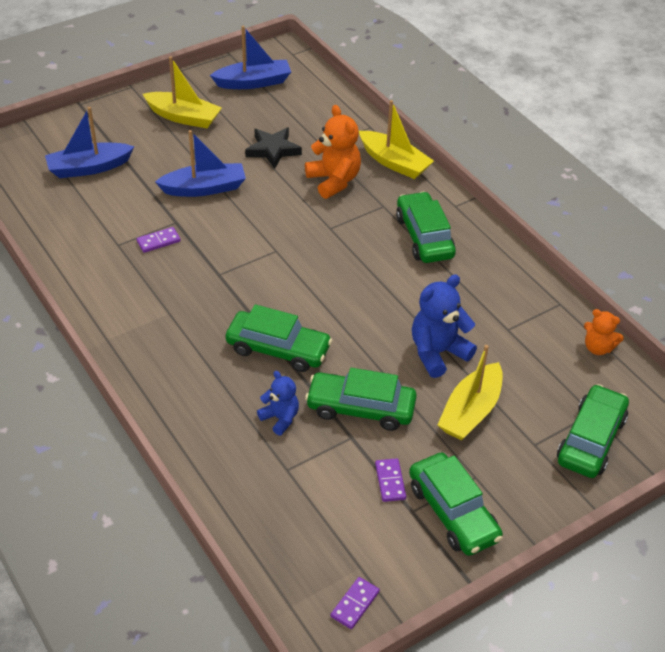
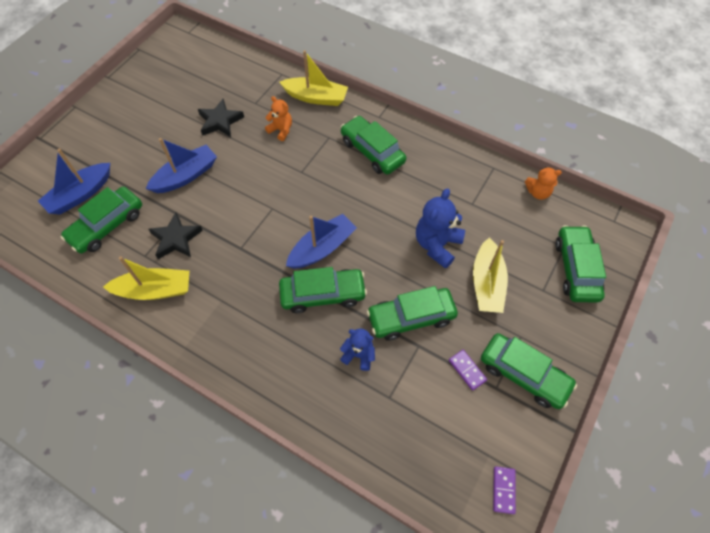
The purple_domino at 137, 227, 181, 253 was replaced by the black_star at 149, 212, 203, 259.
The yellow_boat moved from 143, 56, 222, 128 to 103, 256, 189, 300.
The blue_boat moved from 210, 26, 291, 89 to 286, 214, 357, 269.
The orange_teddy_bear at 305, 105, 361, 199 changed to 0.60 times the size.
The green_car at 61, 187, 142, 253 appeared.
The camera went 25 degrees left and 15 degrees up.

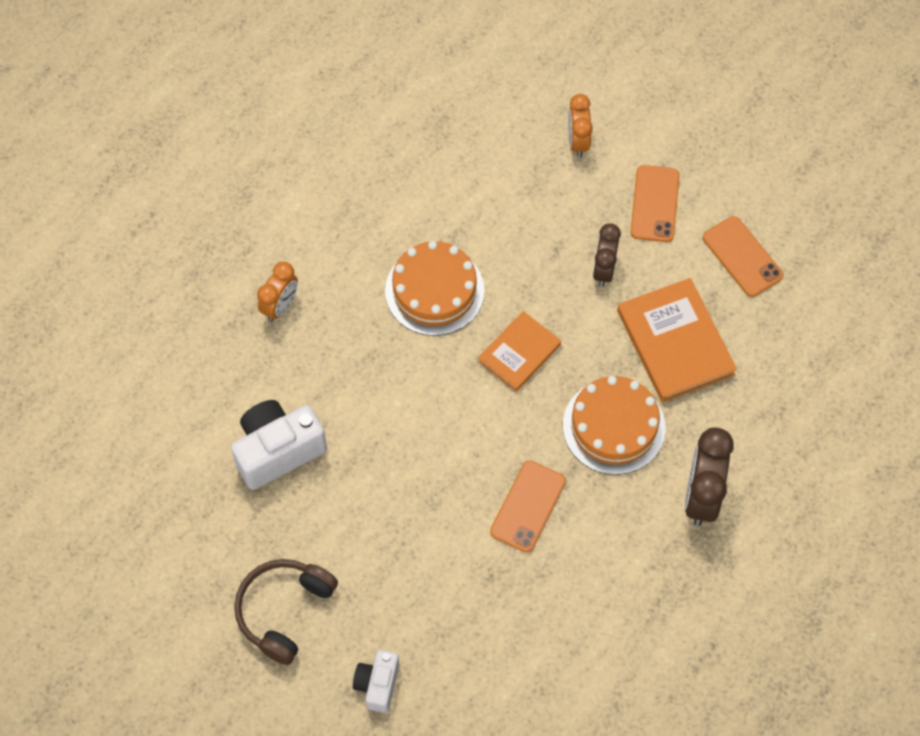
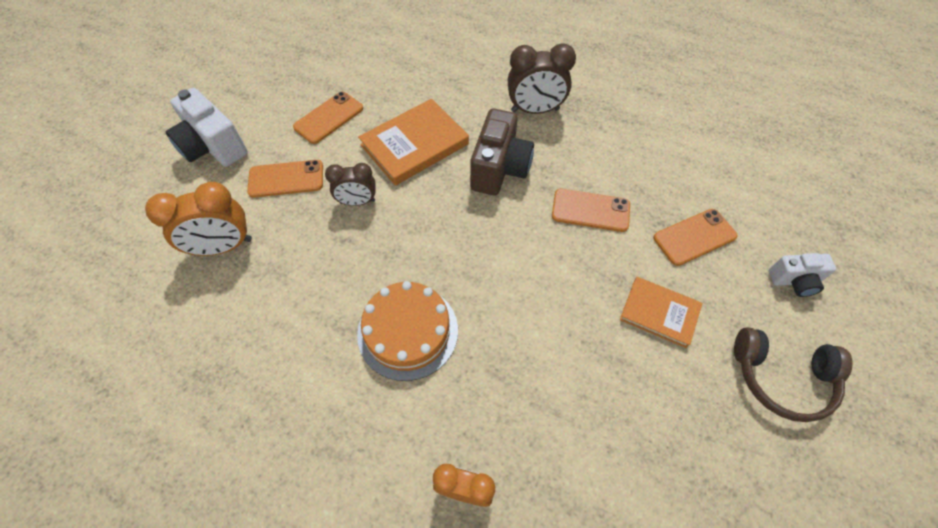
The white_camera moved from 231, 400, 327, 490 to 166, 88, 248, 167.
The orange_book moved from 478, 311, 561, 392 to 620, 277, 702, 348.
The orange_cake at 563, 376, 666, 475 was replaced by the brown_camera at 470, 109, 534, 195.
The orange_clock at 568, 94, 593, 158 changed to 1.55 times the size.
The orange_phone at 653, 209, 738, 266 appeared.
The camera went 105 degrees left and 5 degrees down.

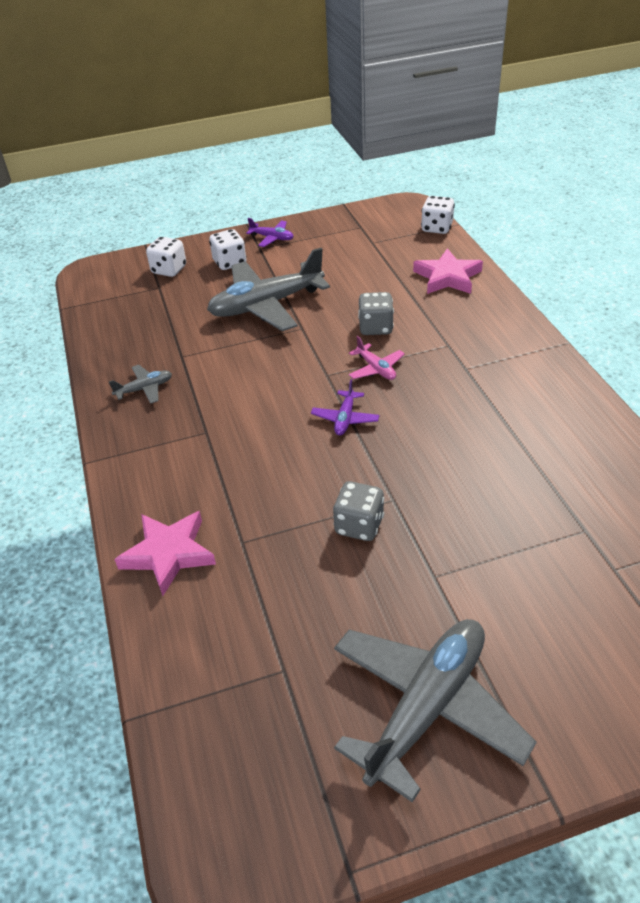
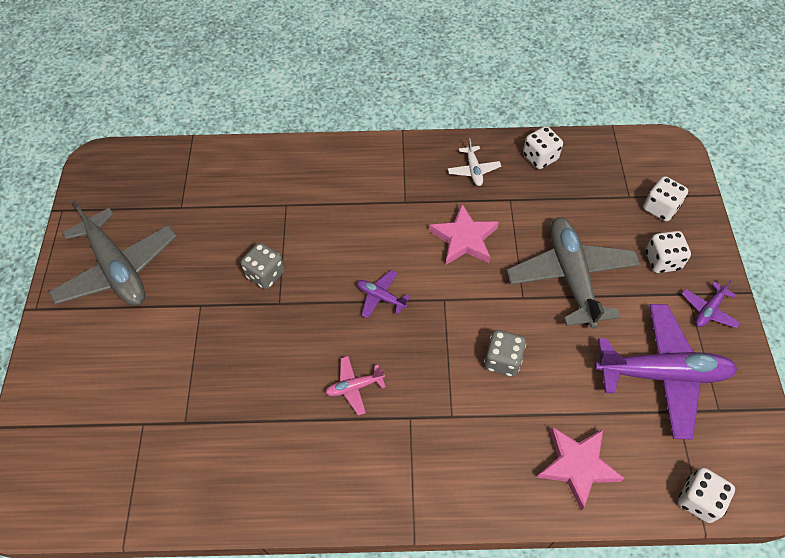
The grey_plane at 109, 365, 172, 404 became the white_plane at 448, 138, 501, 186.
The pink_star moved from 114, 511, 216, 596 to 429, 204, 499, 265.
The pink_plane moved from 349, 336, 405, 380 to 325, 356, 386, 415.
The white_dice at 523, 126, 563, 169 appeared.
The purple_plane at 595, 304, 737, 439 appeared.
The camera went 105 degrees right and 15 degrees up.

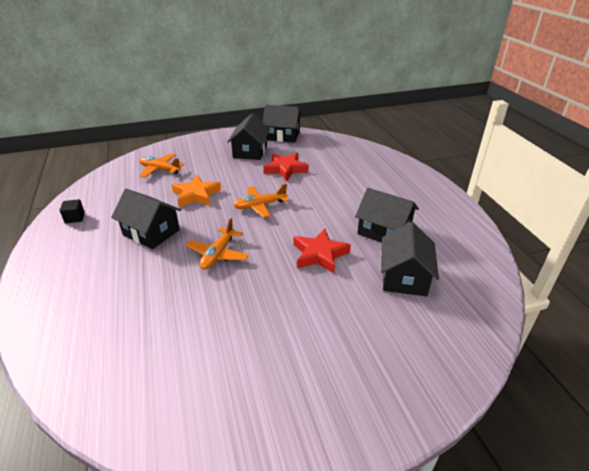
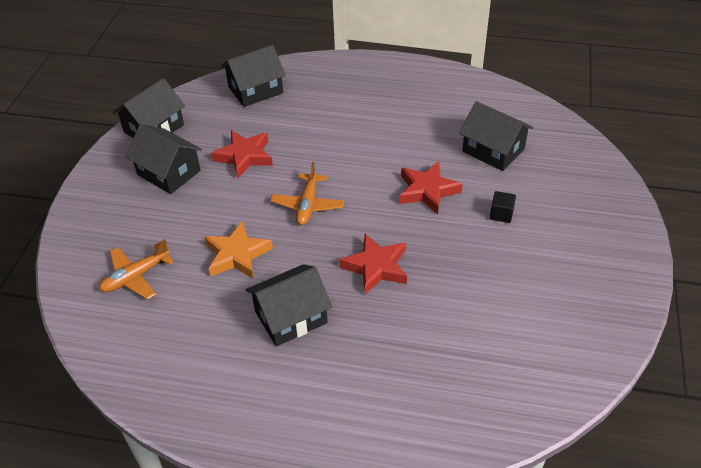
The black_cube moved from 60, 199, 85, 223 to 490, 191, 516, 223.
The orange_plane at 186, 218, 249, 270 was replaced by the red_star at 339, 234, 407, 295.
The black_house moved from 355, 188, 419, 243 to 221, 45, 286, 107.
The camera went 60 degrees left and 10 degrees up.

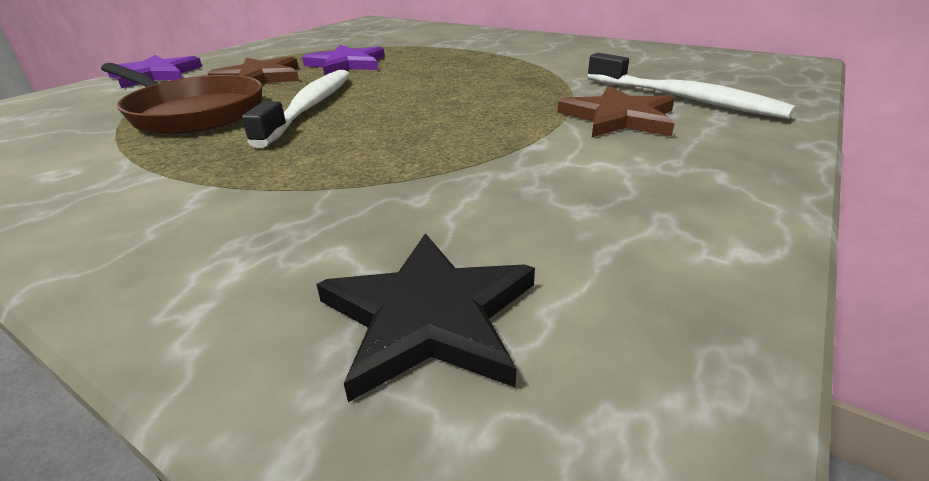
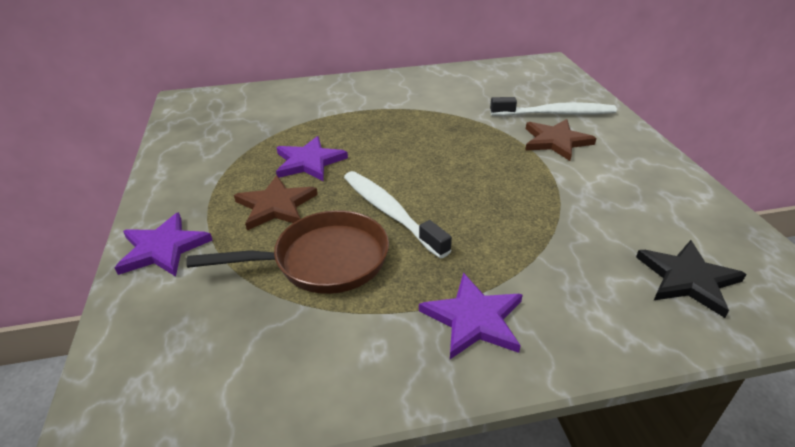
The purple_star at 419, 273, 523, 359 appeared.
The camera went 45 degrees left and 5 degrees up.

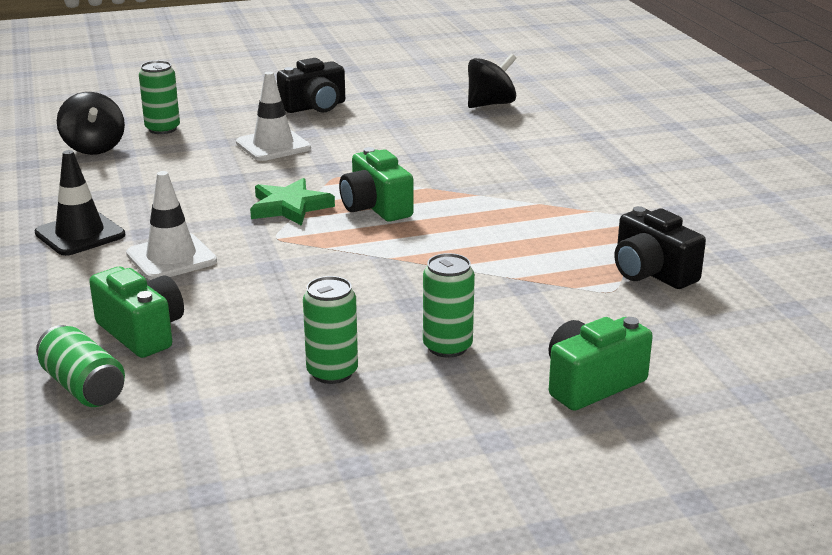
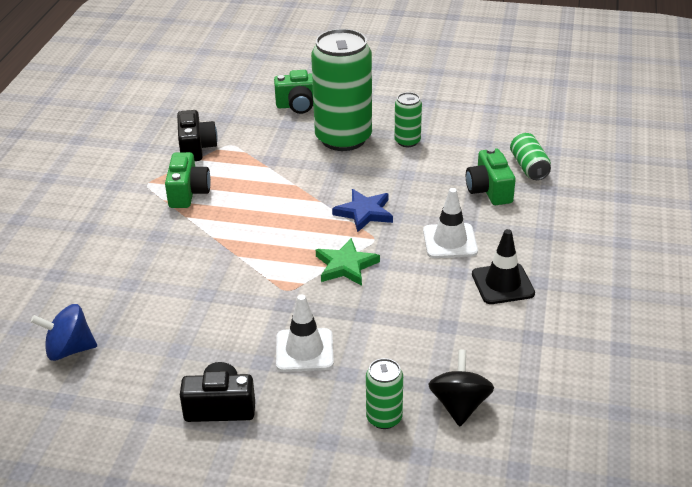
The green_camera moved from 339, 147, 413, 222 to 165, 152, 211, 208.
The green_can at 423, 253, 475, 358 changed to 2.18 times the size.
The black_spinning_top at 468, 54, 517, 108 became the blue_spinning_top at 31, 304, 97, 361.
The blue_star at 332, 189, 393, 232 appeared.
The camera went 150 degrees left and 10 degrees up.

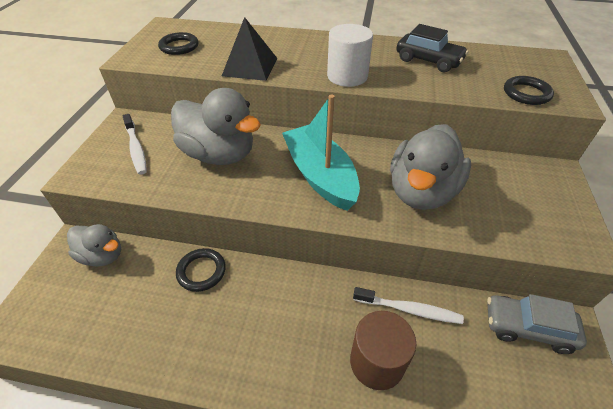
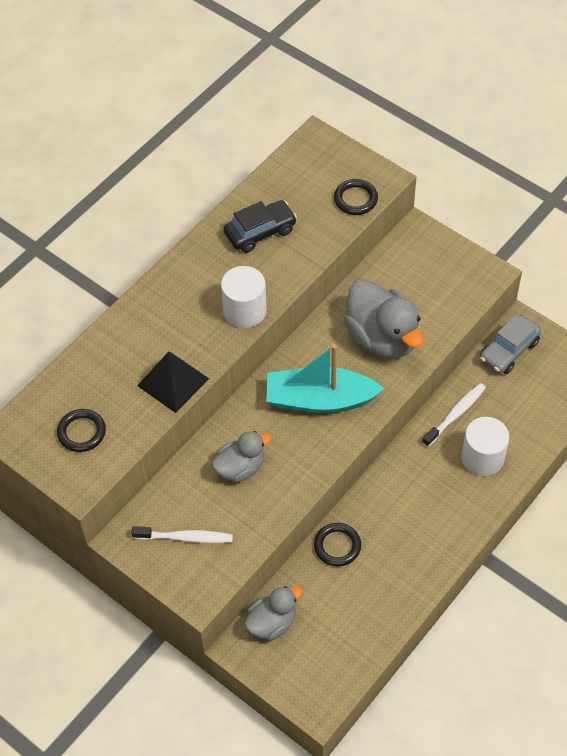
The grey_duck at 171, 88, 261, 165 changed to 0.59 times the size.
The brown_cylinder at 350, 311, 416, 390 became the white_cylinder at 461, 417, 509, 476.
The camera went 60 degrees left and 10 degrees up.

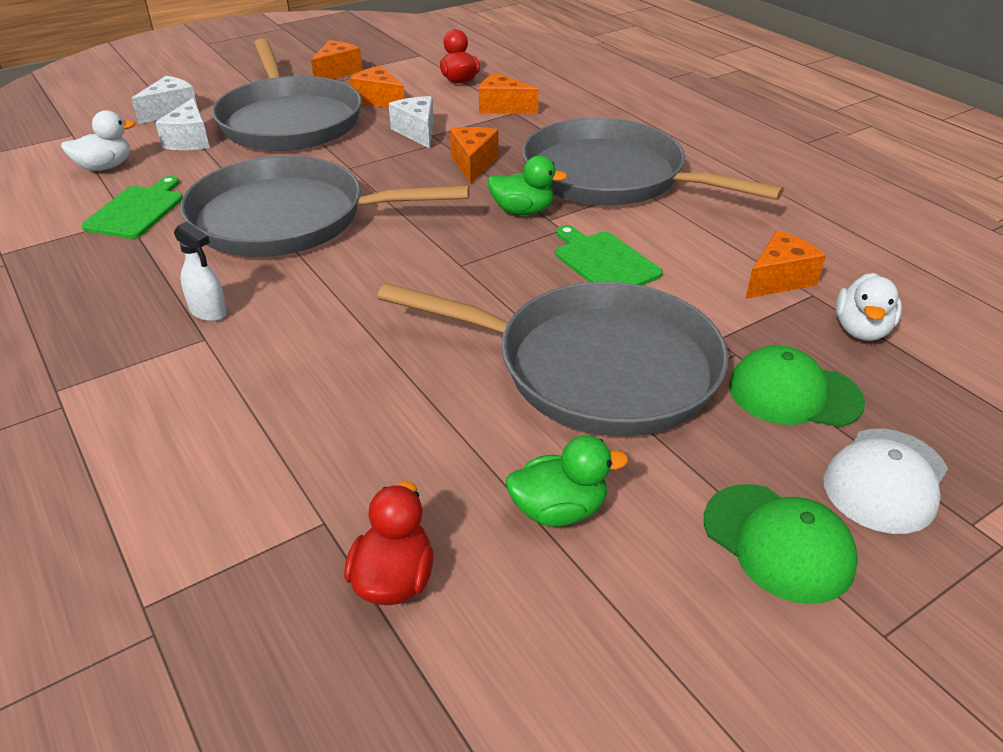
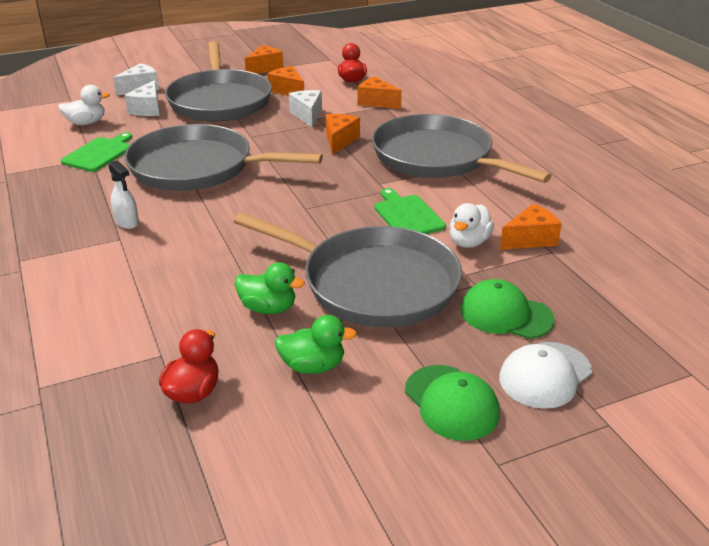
The green_duck moved from 487, 156, 568, 215 to 235, 262, 305, 314.
The white_duck moved from 836, 273, 902, 341 to 449, 203, 494, 248.
The camera went 10 degrees right and 5 degrees down.

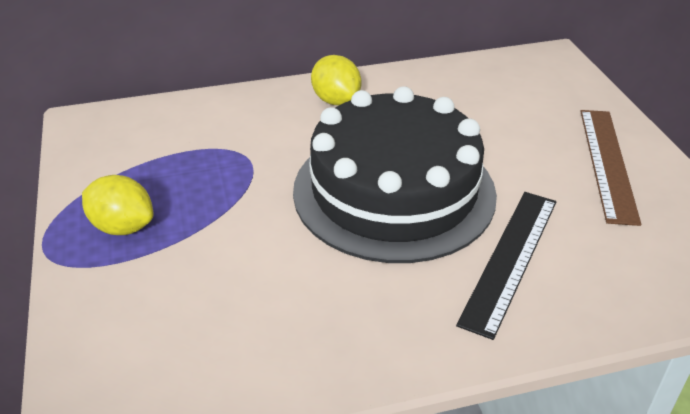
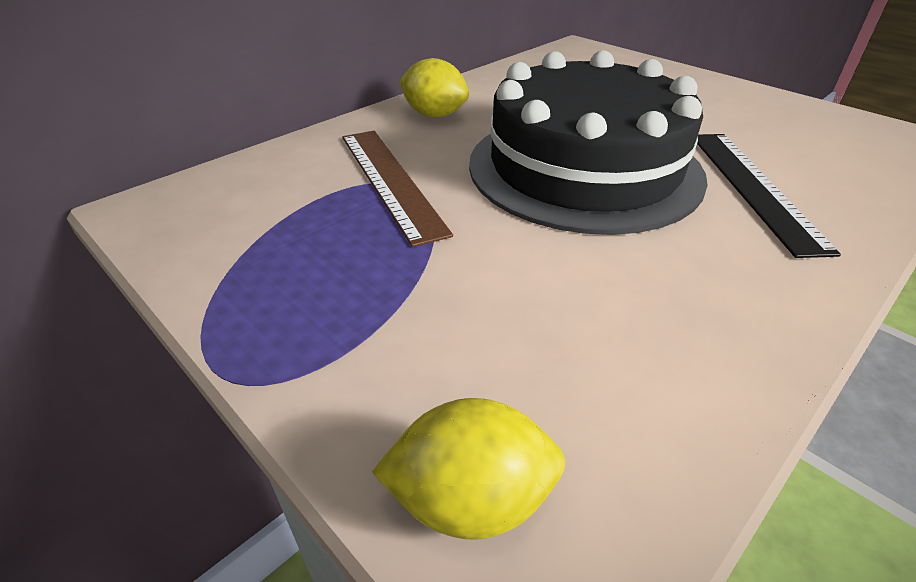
The yellow_lemon moved from 82, 175, 153, 235 to 372, 398, 565, 540.
The brown_ruler moved from 580, 110, 641, 226 to 342, 131, 453, 247.
The camera went 30 degrees left and 0 degrees up.

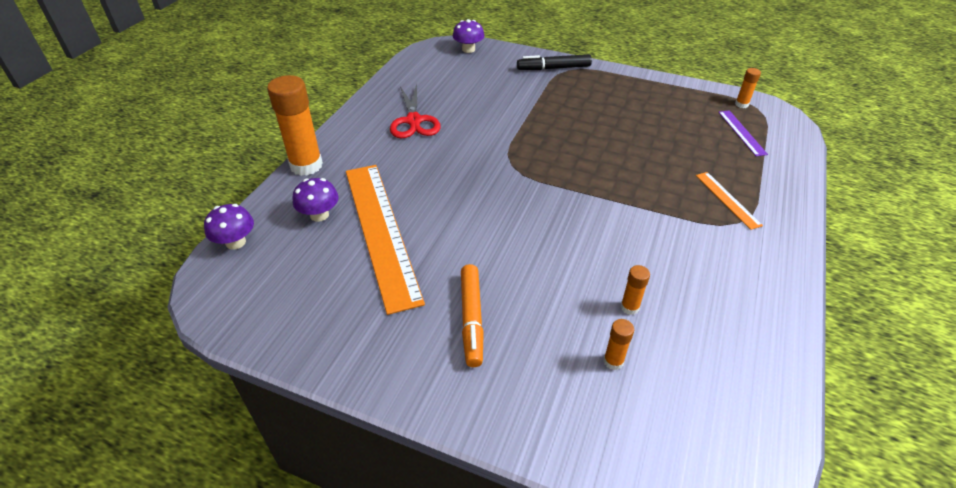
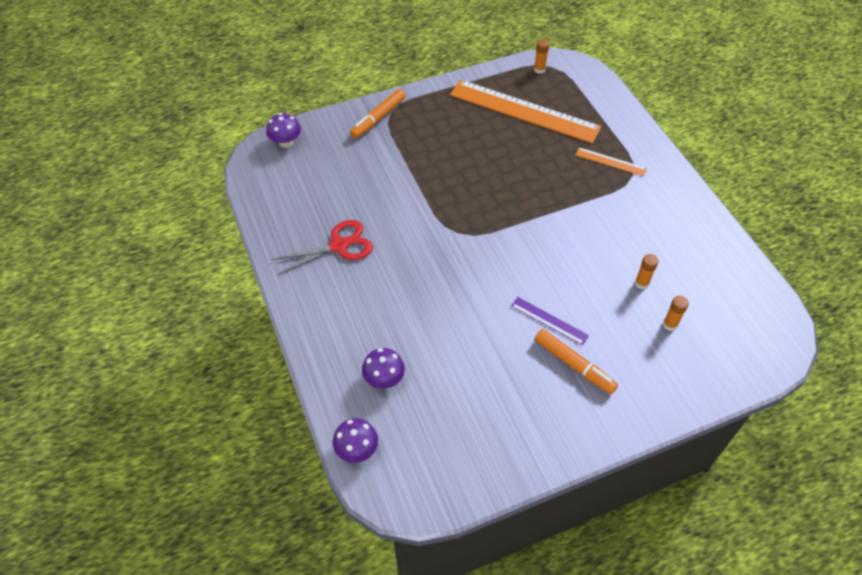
The orange_glue_stick at 267, 75, 323, 176 disappeared.
The orange_ruler moved from 346, 165, 425, 315 to 450, 80, 601, 143.
The red_scissors at 390, 84, 441, 138 turned 60 degrees counterclockwise.
The black_marker at 517, 54, 592, 70 became the orange_marker at 350, 89, 406, 138.
The purple_ruler moved from 718, 110, 768, 156 to 511, 297, 589, 345.
The camera went 45 degrees left and 10 degrees up.

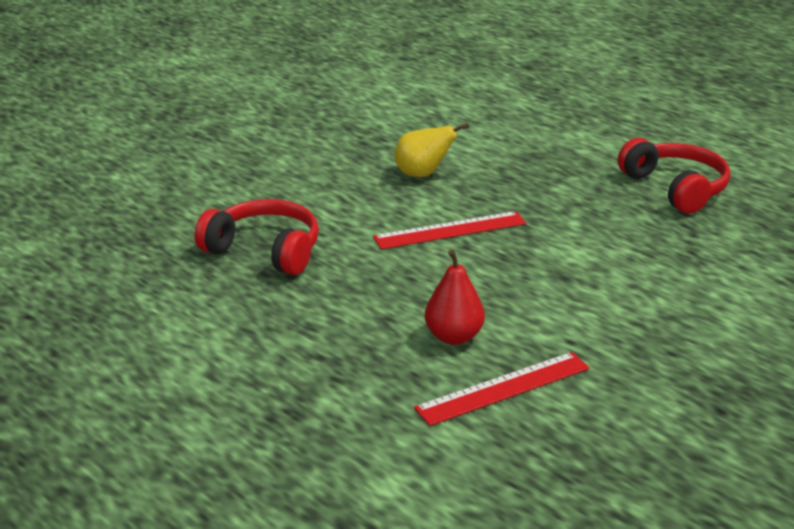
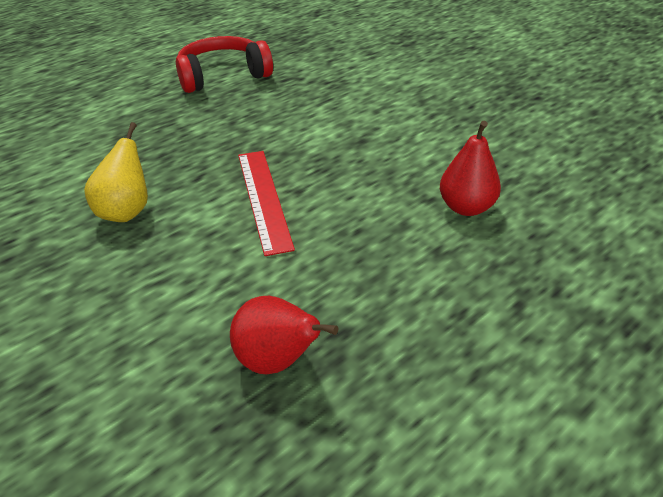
The red_headphones at 195, 199, 319, 275 was replaced by the red_pear at 230, 296, 338, 374.
The red_ruler at 414, 352, 590, 426 disappeared.
The camera went 85 degrees left and 10 degrees up.

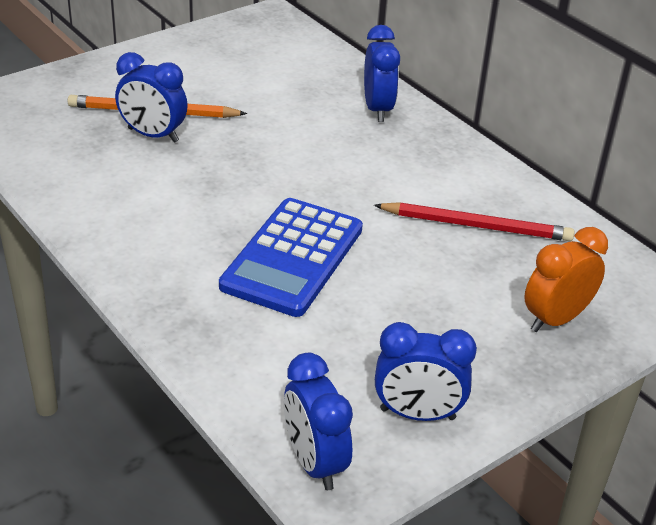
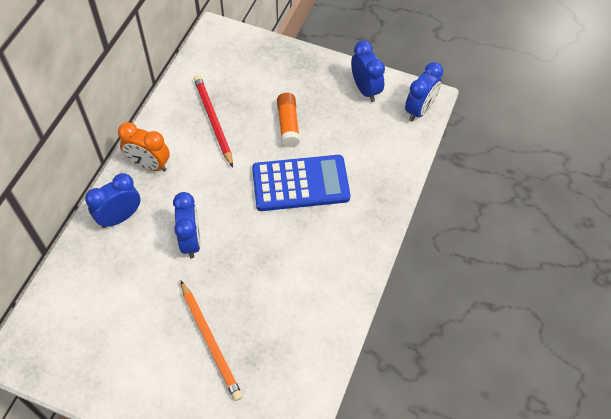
The blue_clock moved from 115, 52, 188, 143 to 173, 192, 201, 258.
The orange_clock moved from 524, 227, 608, 332 to 118, 122, 170, 172.
The orange_glue_stick at 277, 93, 300, 148 appeared.
The camera went 120 degrees left and 20 degrees up.

